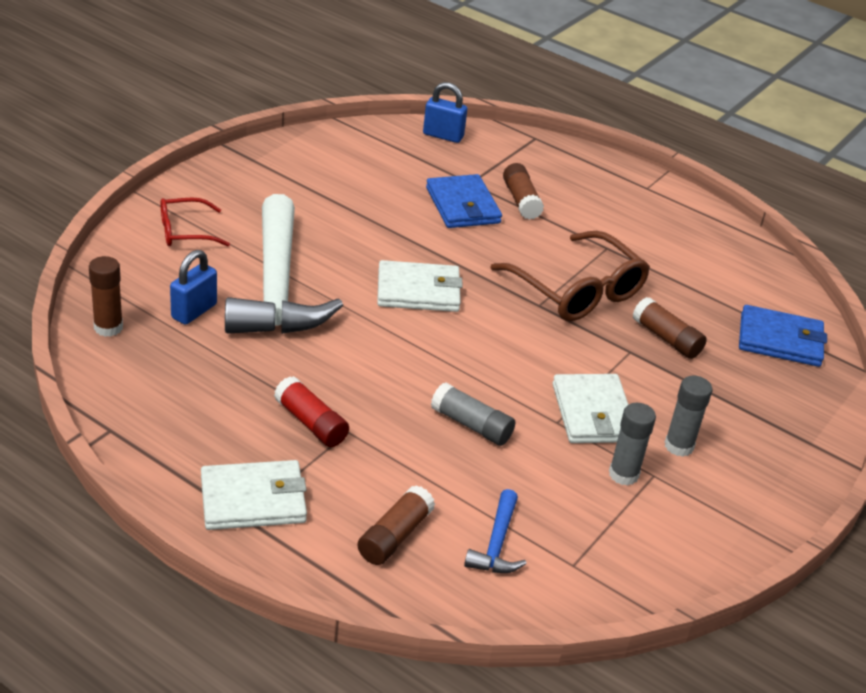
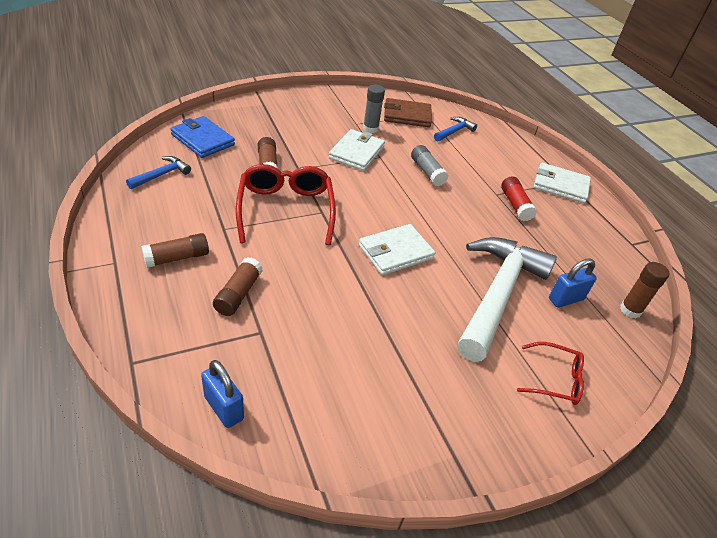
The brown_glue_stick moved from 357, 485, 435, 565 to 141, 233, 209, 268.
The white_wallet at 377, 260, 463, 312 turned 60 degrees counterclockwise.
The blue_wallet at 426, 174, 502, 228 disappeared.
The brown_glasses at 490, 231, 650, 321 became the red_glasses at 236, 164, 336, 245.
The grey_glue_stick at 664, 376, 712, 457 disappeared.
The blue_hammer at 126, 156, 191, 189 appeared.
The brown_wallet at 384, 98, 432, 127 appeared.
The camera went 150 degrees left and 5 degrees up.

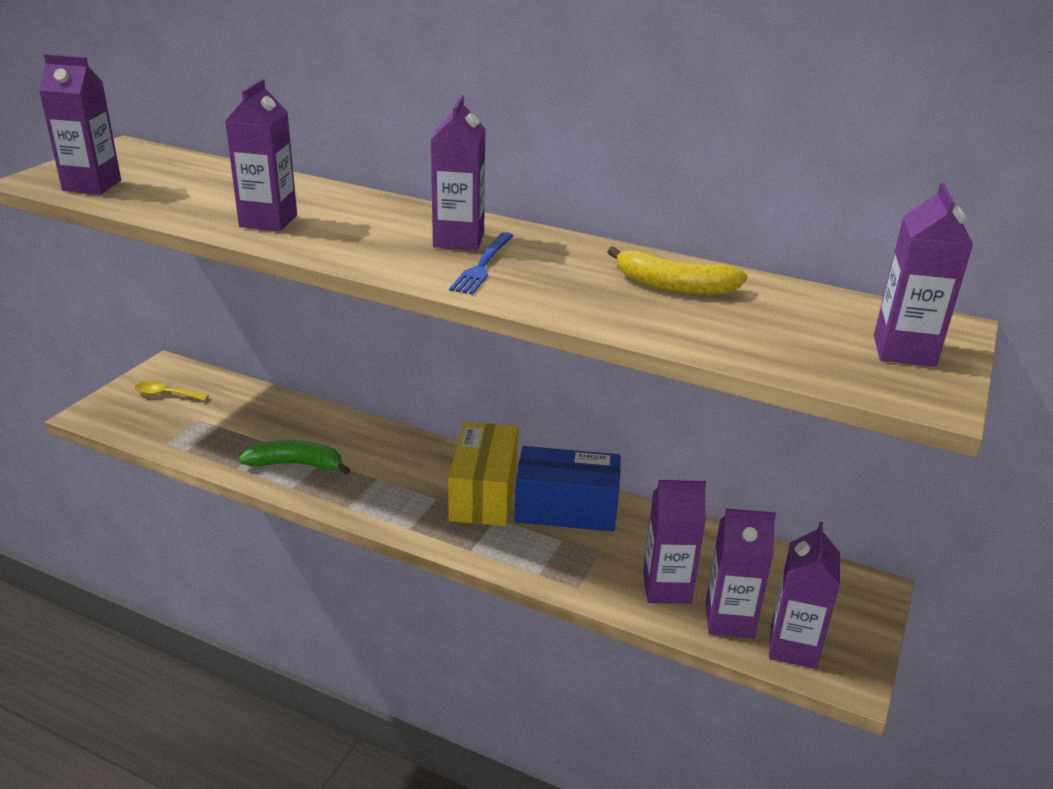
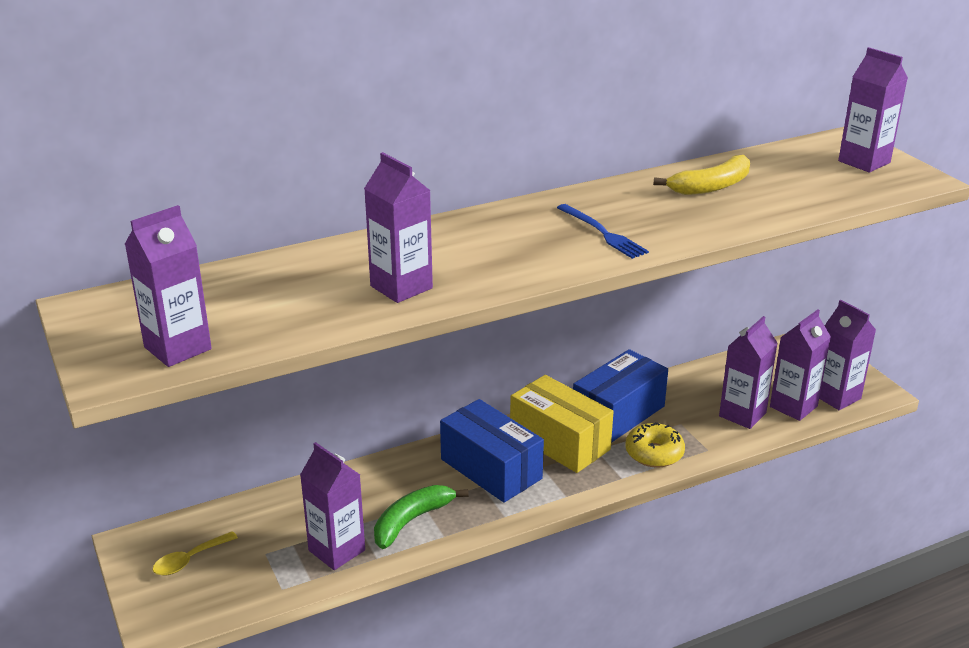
The purple_carton moved from 431, 95, 486, 250 to 300, 442, 365, 570.
The blue_box at 440, 399, 544, 503 appeared.
The yellow_donut at 625, 422, 685, 468 appeared.
The camera went 50 degrees left and 0 degrees up.

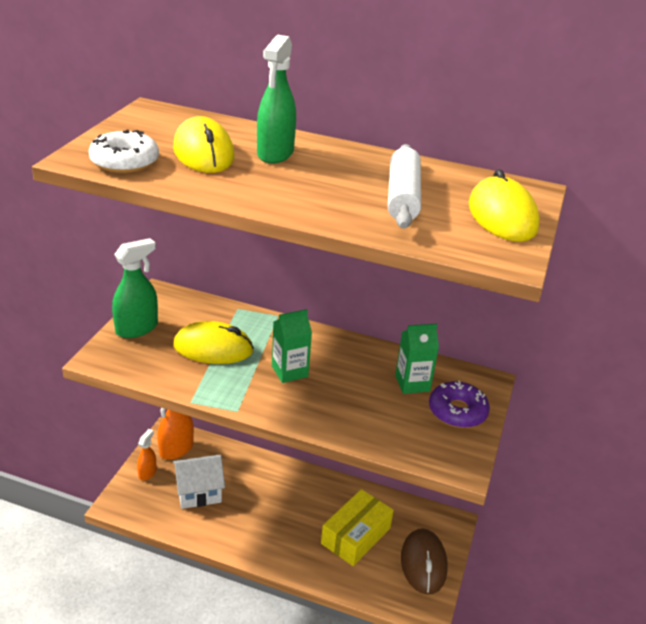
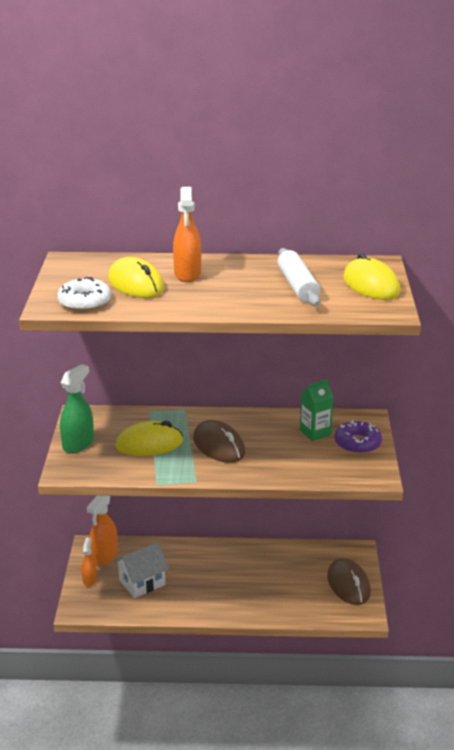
The green_spray_bottle at 257, 35, 296, 163 became the orange_spray_bottle at 173, 187, 201, 282.
The green_carton at 272, 309, 312, 383 was replaced by the brown_mouse at 193, 420, 245, 463.
The yellow_box at 321, 489, 394, 566 disappeared.
The camera went 15 degrees left and 5 degrees down.

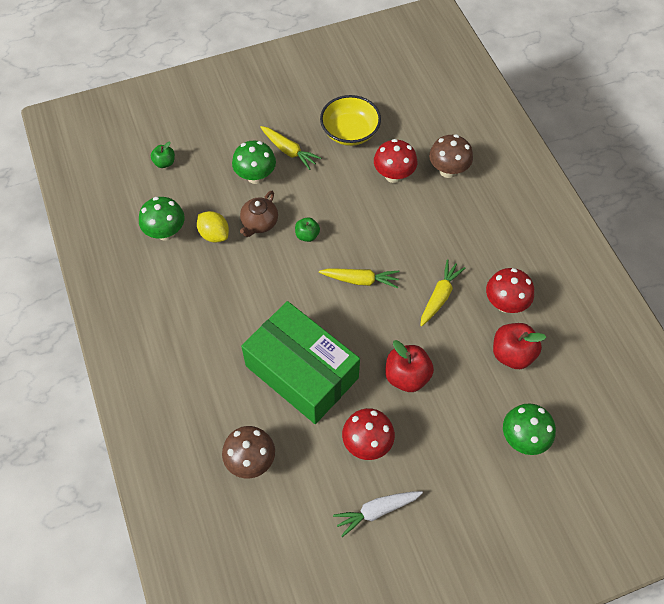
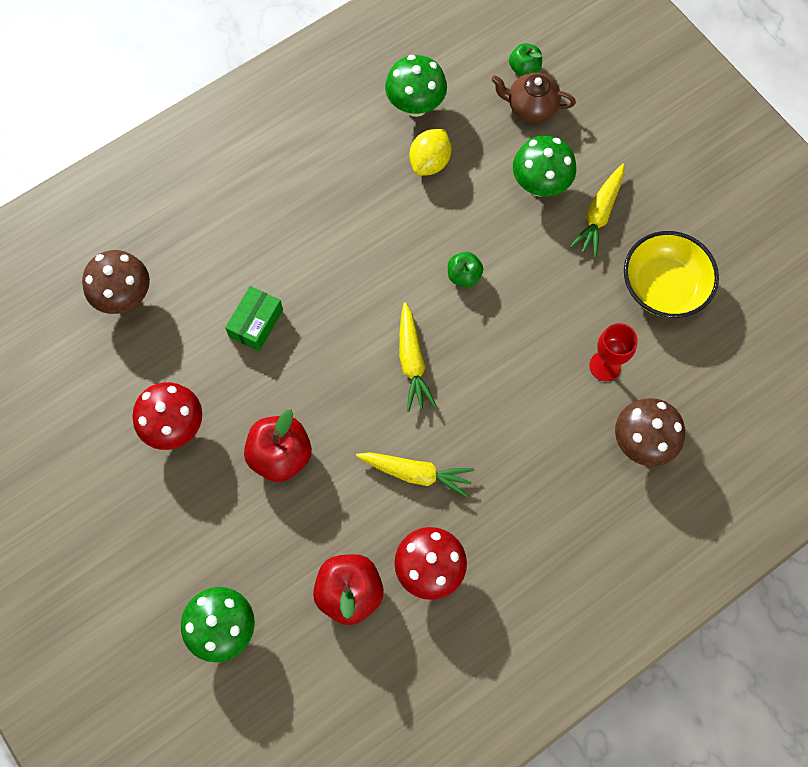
The brown_teapot moved from 240, 191, 278, 237 to 491, 72, 576, 123.
The green_box at 241, 301, 360, 424 changed to 0.40 times the size.
The white_carrot at 333, 491, 423, 537 disappeared.
The red_mushroom at 374, 139, 417, 183 was replaced by the red_goblet at 589, 323, 638, 381.
The camera went 75 degrees right and 10 degrees up.

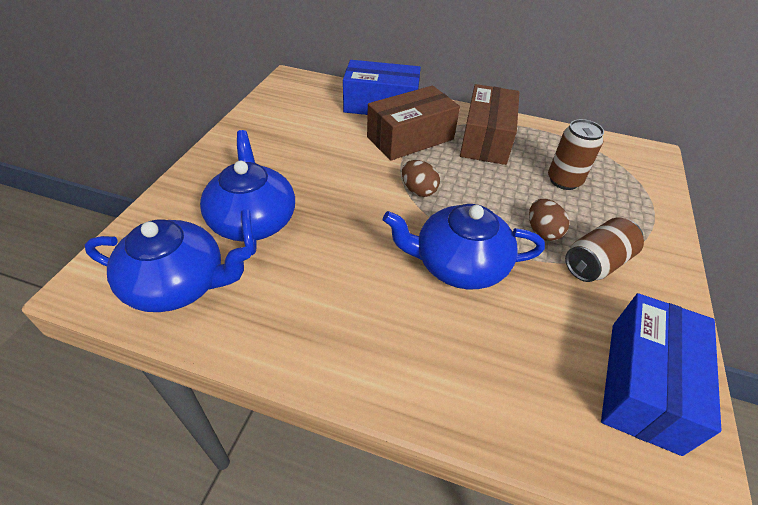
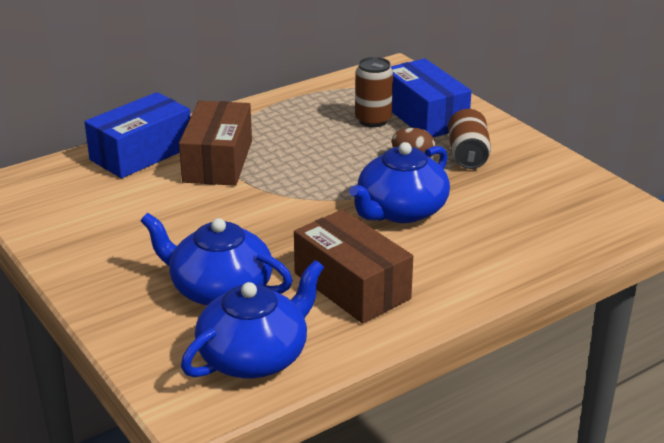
The brown_egg at 402, 160, 440, 197 disappeared.
The brown_box moved from 460, 84, 519, 165 to 294, 209, 413, 323.
The blue_box moved from 601, 293, 721, 456 to 390, 59, 472, 137.
The camera went 50 degrees left and 15 degrees down.

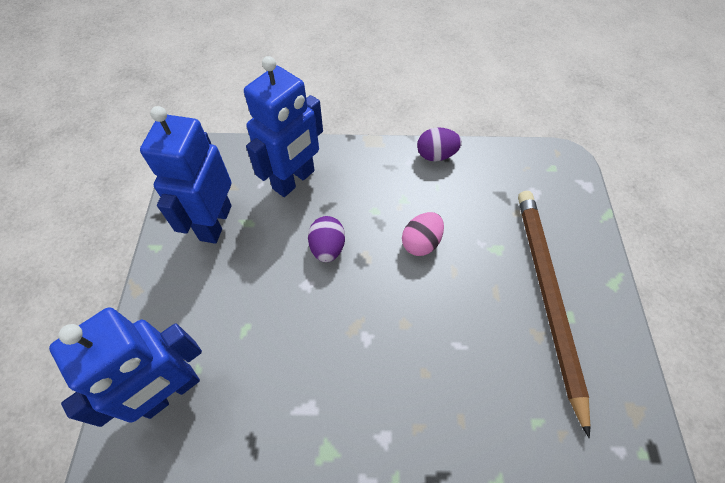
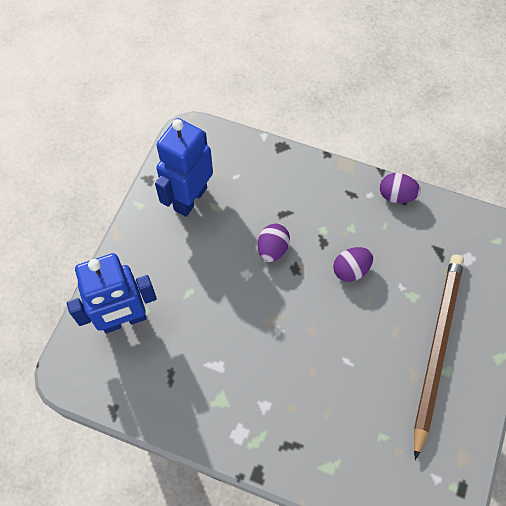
The blue_robot at 244, 56, 323, 197 disappeared.
The pink_egg at 402, 212, 444, 256 became the purple_egg at 333, 247, 373, 282.
The camera went 20 degrees right and 5 degrees up.

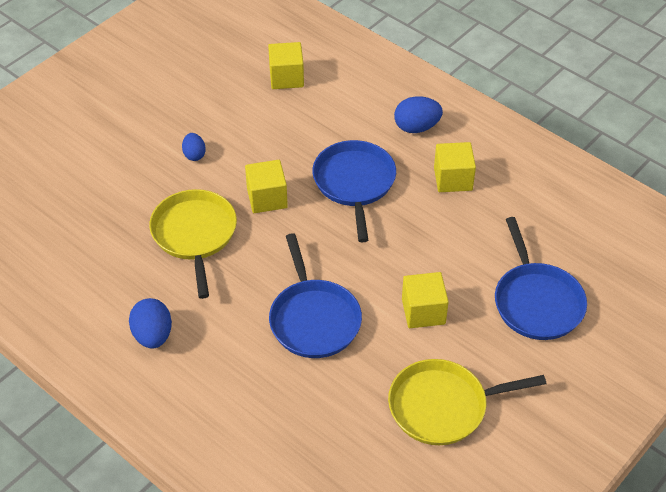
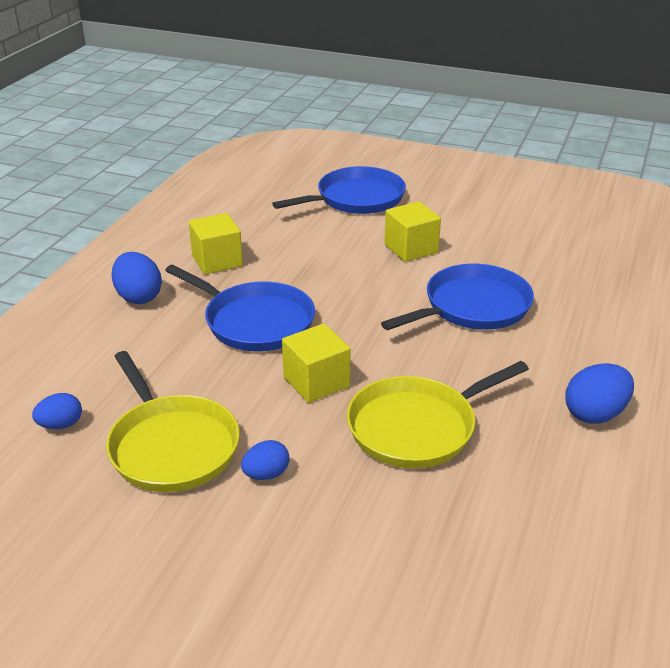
The yellow_cube at 268, 42, 304, 89 was replaced by the blue_egg at 32, 393, 82, 429.
The blue_pan at 312, 140, 396, 242 turned 120 degrees counterclockwise.
The yellow_pan moved from 388, 359, 546, 445 to 106, 351, 240, 492.
The camera went 110 degrees left and 15 degrees down.

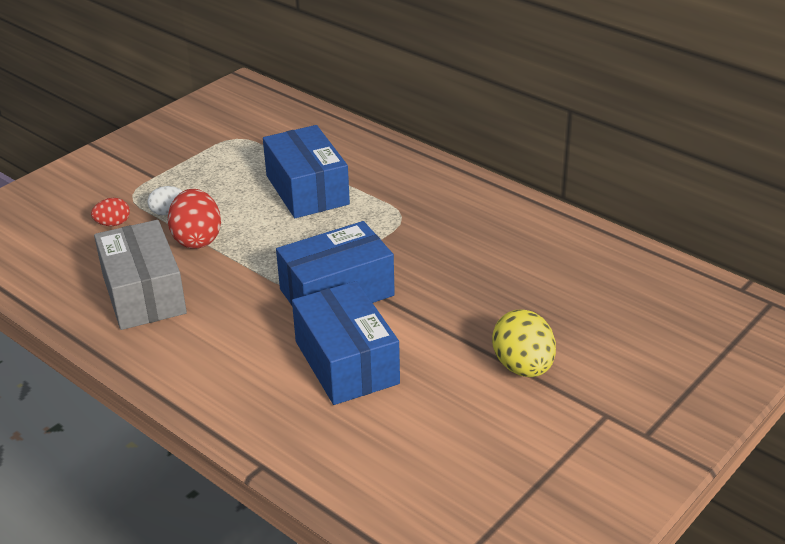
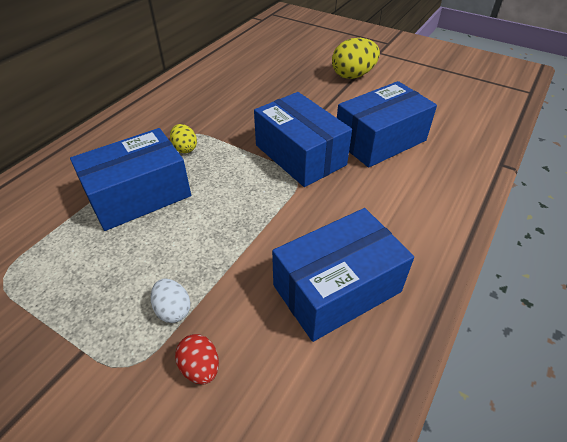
The grey_box at 94, 220, 187, 330 became the blue_box at 272, 208, 414, 342.
The red_egg at 168, 189, 221, 249 disappeared.
The yellow_egg at 170, 124, 197, 153 appeared.
The camera went 100 degrees left and 10 degrees up.

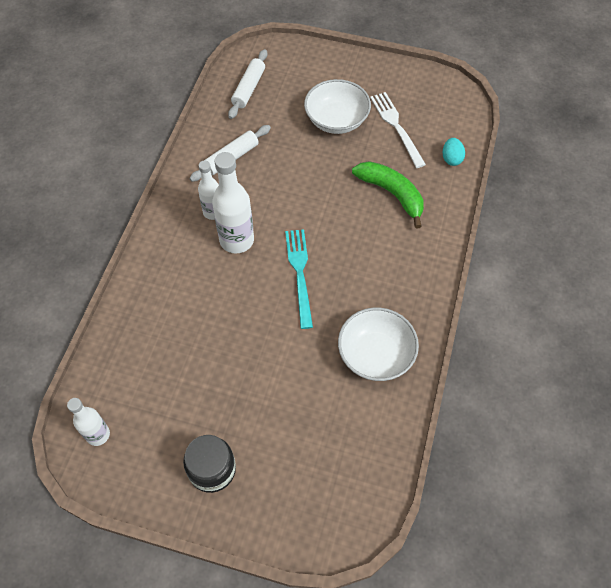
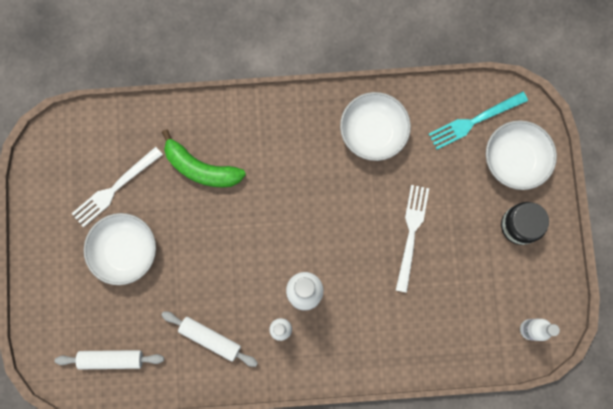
The turquoise_fork moved from 285, 229, 313, 329 to 429, 91, 528, 149.
The green_banana at 352, 161, 424, 228 turned 90 degrees counterclockwise.
The turquoise_egg at 442, 138, 465, 166 disappeared.
The white_fork at 396, 185, 429, 293 appeared.
The white_bowl at 486, 120, 557, 190 appeared.
The camera went 110 degrees left and 20 degrees up.

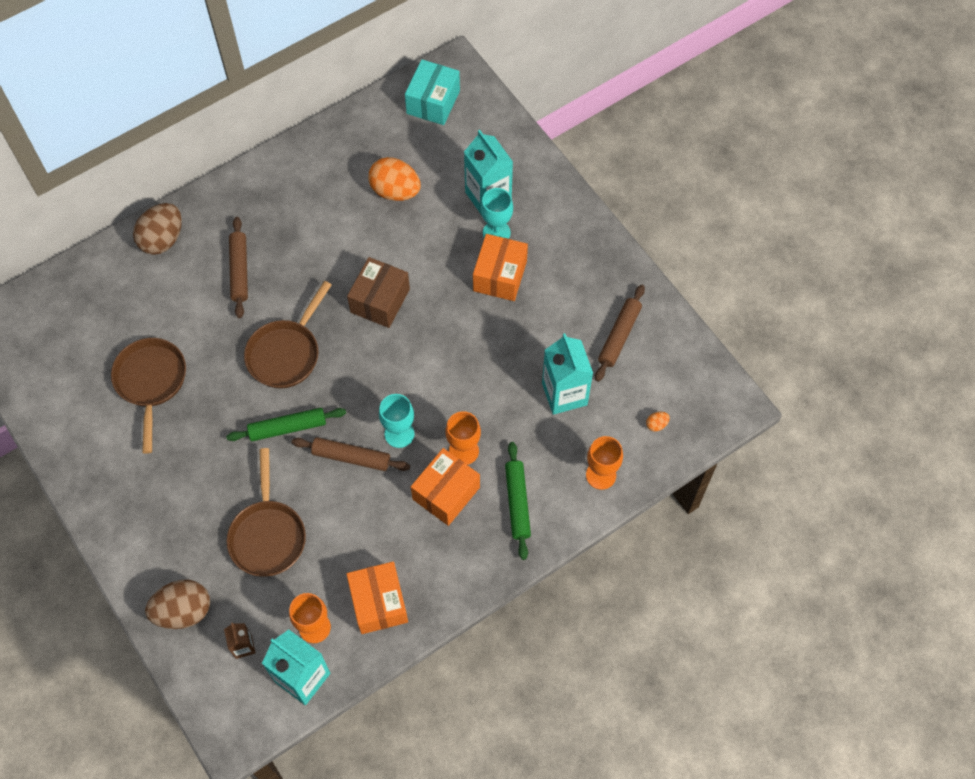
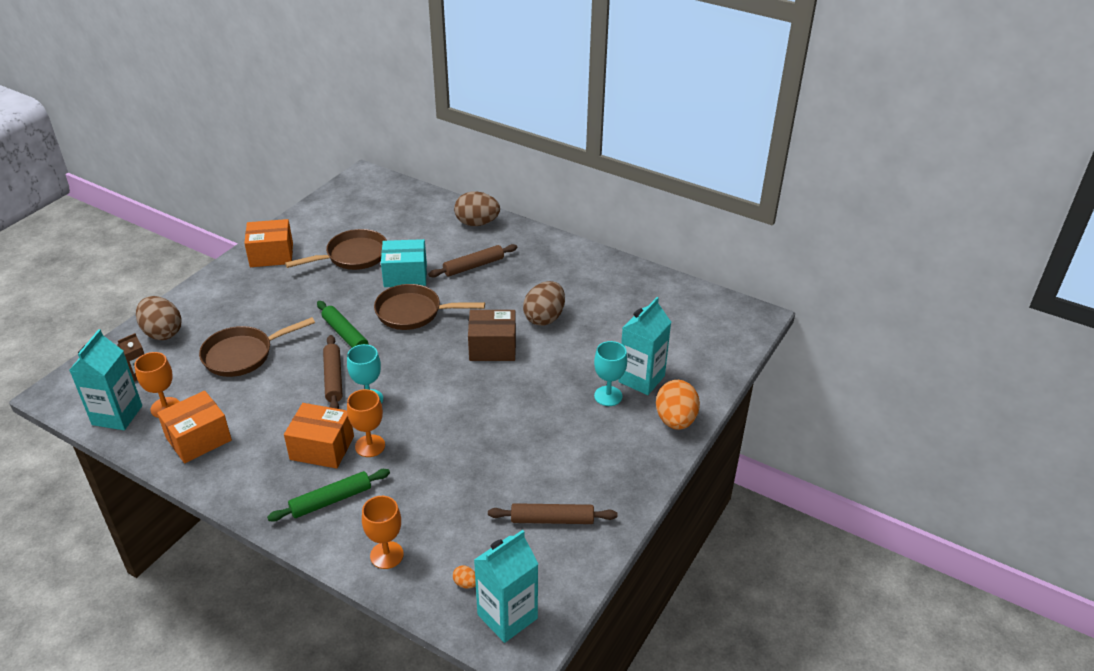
The orange_egg moved from 368, 157, 421, 201 to 656, 380, 700, 430.
The turquoise_box moved from 405, 59, 460, 125 to 381, 239, 427, 287.
The orange_box moved from 473, 234, 528, 301 to 244, 219, 293, 267.
The turquoise_carton moved from 542, 333, 593, 415 to 474, 530, 538, 643.
The brown_egg at 523, 281, 565, 326 appeared.
The camera went 65 degrees right and 25 degrees down.

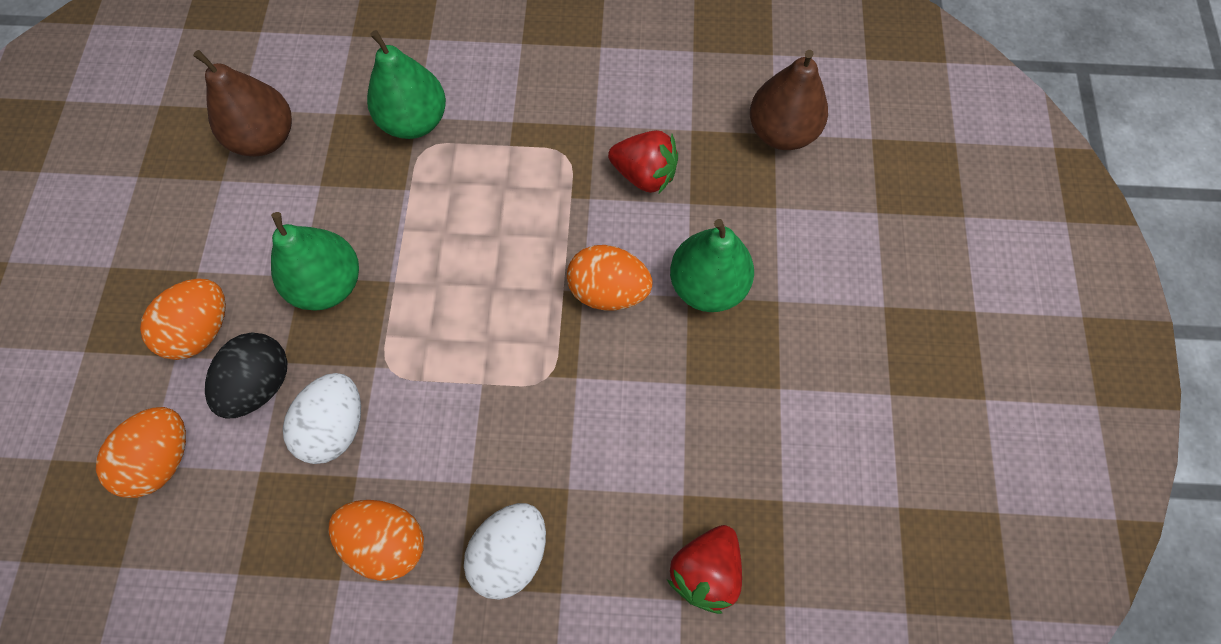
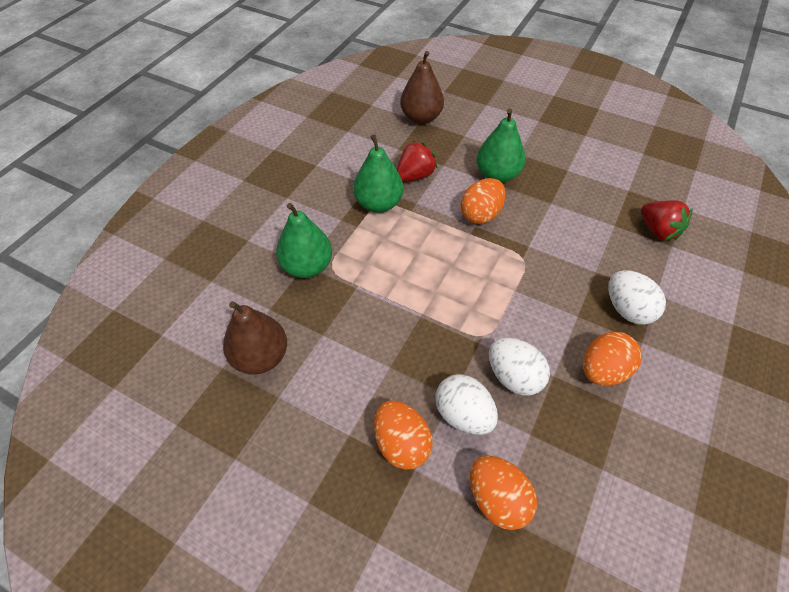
The black_egg at 205, 333, 288, 419 became the white_egg at 436, 374, 498, 435.
The green_pear moved from 271, 212, 359, 311 to 353, 135, 404, 213.
The camera went 65 degrees left and 15 degrees down.

